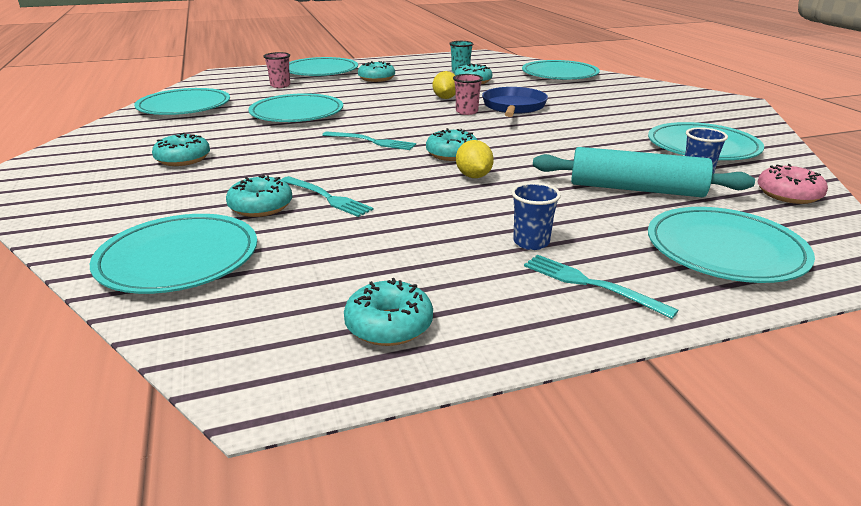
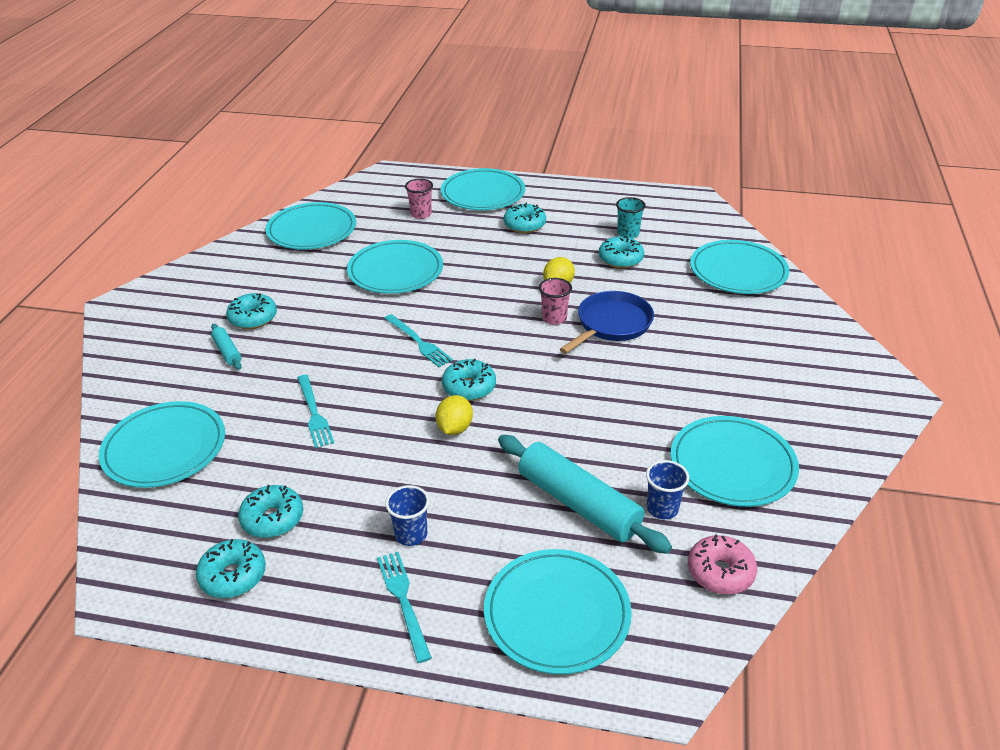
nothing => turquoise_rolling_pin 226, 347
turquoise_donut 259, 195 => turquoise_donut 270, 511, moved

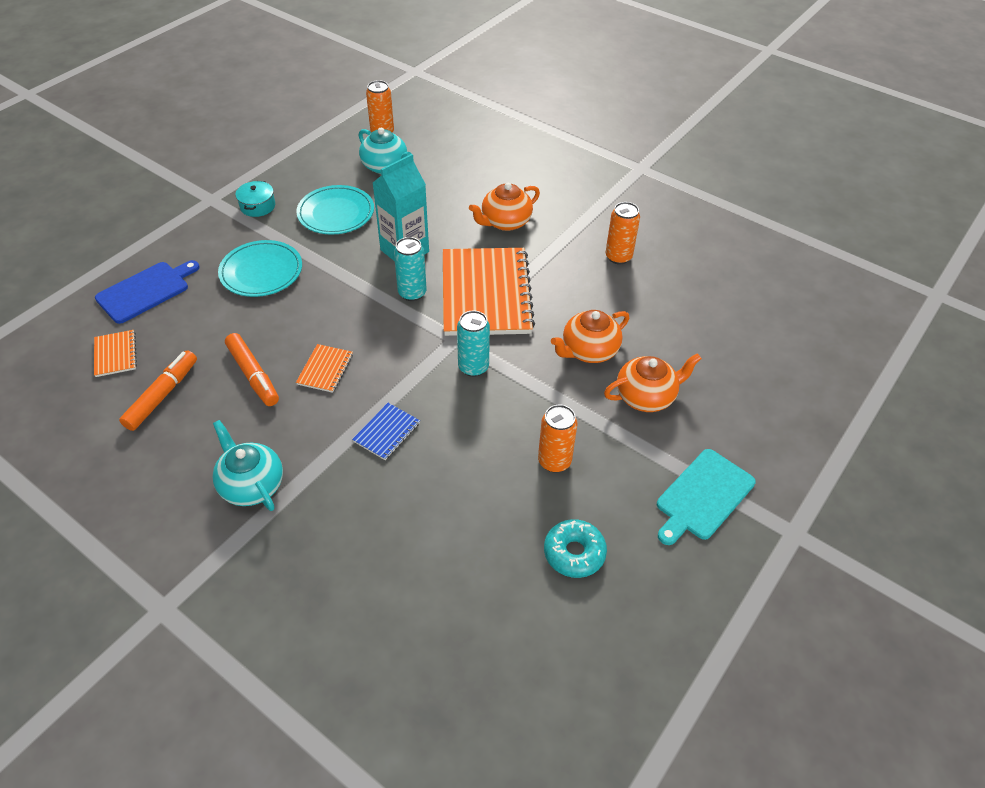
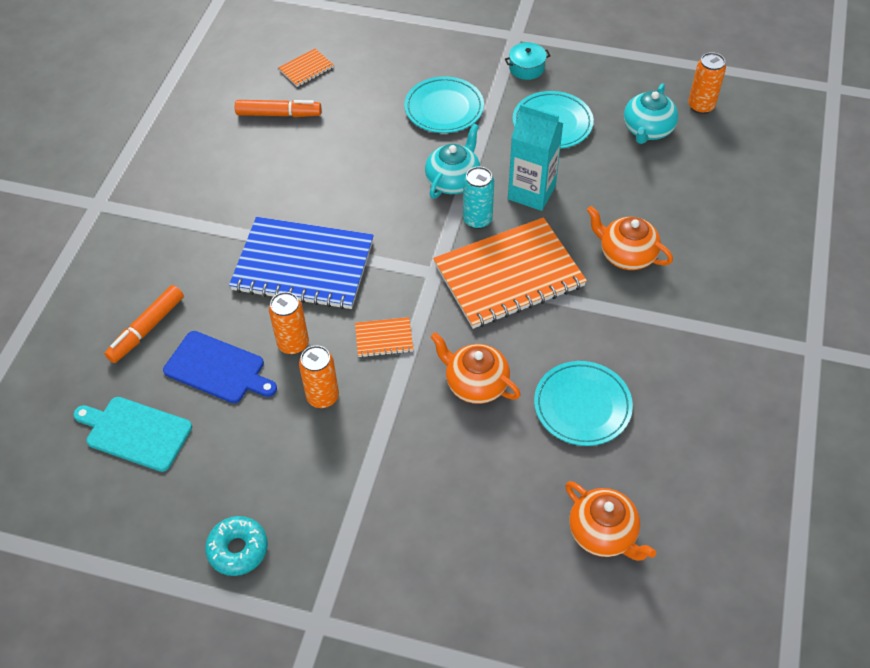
turquoise_cutting_board 706, 497 => turquoise_cutting_board 132, 434, moved
orange_marker 252, 369 => orange_marker 144, 324, moved
blue_cutting_board 147, 292 => blue_cutting_board 220, 367, moved
turquoise_donut 575, 548 => turquoise_donut 236, 546, moved
blue_notebook 386, 431 => blue_notebook 301, 263, x2.37
orange_can 623, 233 => orange_can 289, 323, moved
orange_notebook 324, 368 => orange_notebook 384, 337, moved
turquoise_teapot 248, 465 => turquoise_teapot 452, 161, moved
nothing => turquoise_plate 583, 403
orange_teapot 653, 382 => orange_teapot 610, 521, moved
turquoise_can 473, 344 => nothing

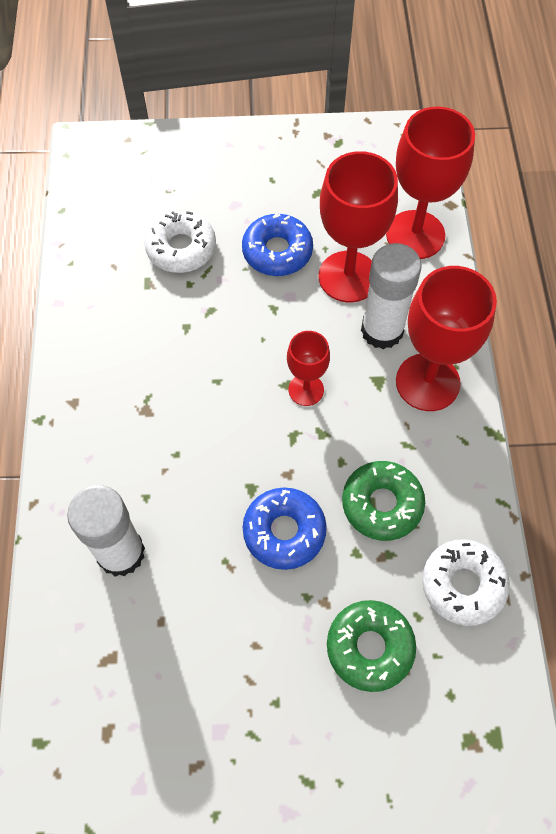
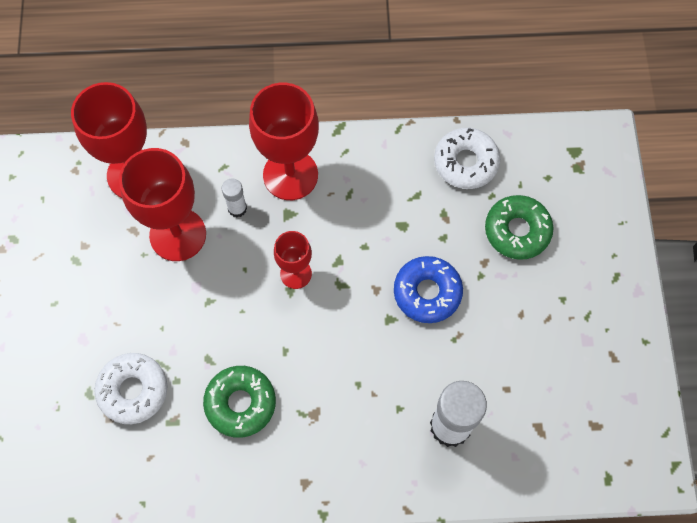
green_donut 383, 501 => green_donut 239, 402, moved
white_glue_stick 391, 296 => white_glue_stick 234, 198, x0.50
blue_donut 277, 244 => nothing

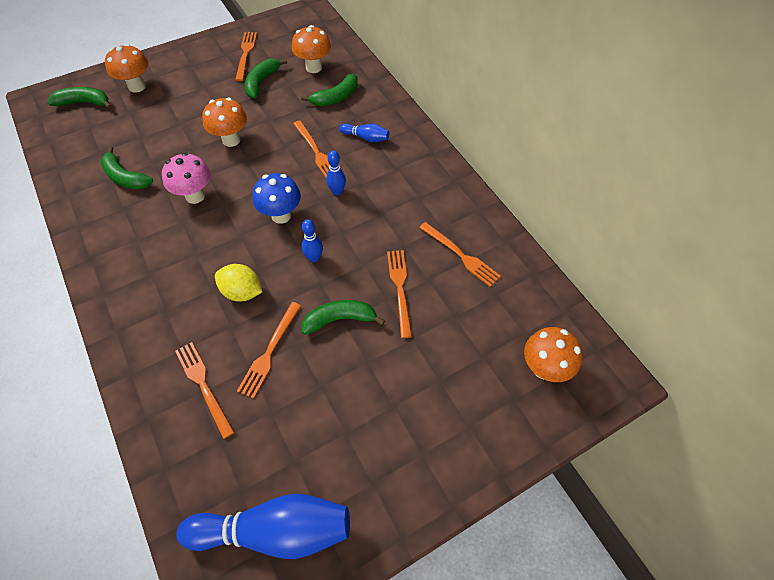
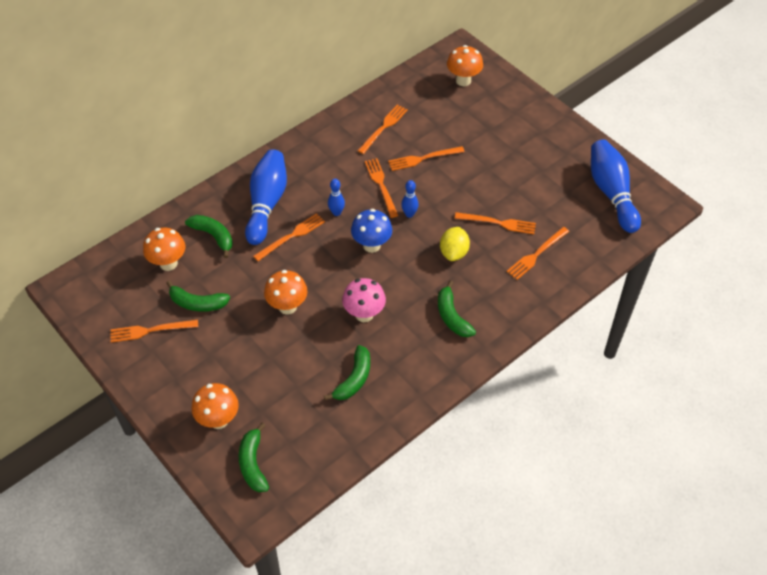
blue_bowling_pin 364, 132 => blue_bowling_pin 266, 197, x2.14
nothing => orange_fork 381, 188
green_banana 343, 317 => green_banana 457, 308, moved

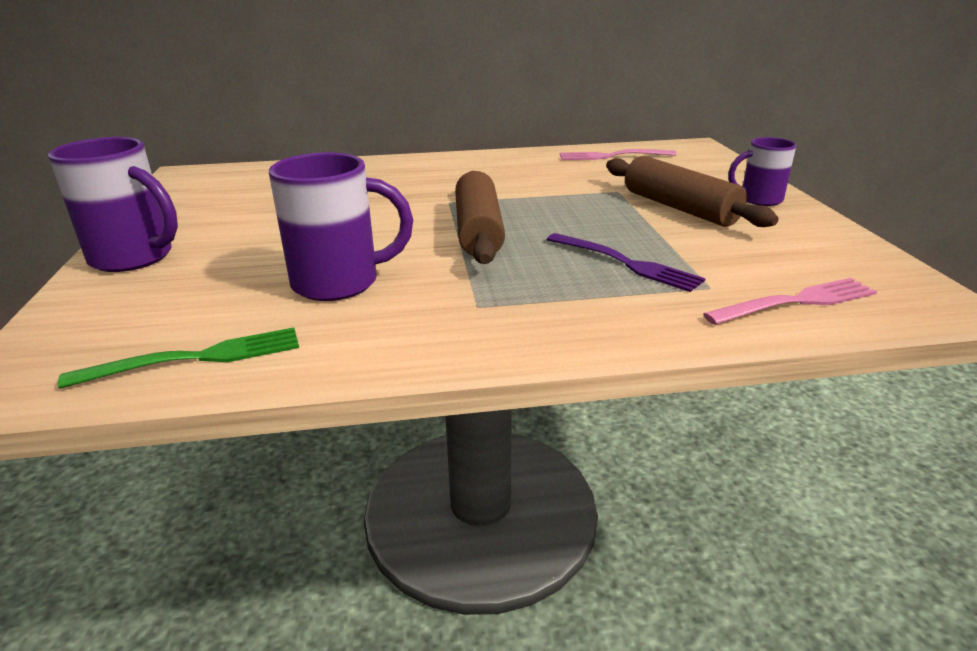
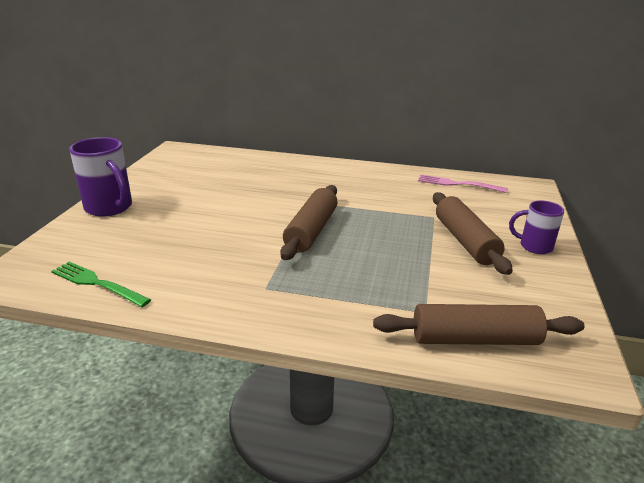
green_fork 178, 358 => green_fork 101, 284, 150 degrees counterclockwise
pink_fork 790, 301 => brown_rolling_pin 479, 324
purple_mug 341, 226 => nothing
purple_fork 626, 262 => nothing

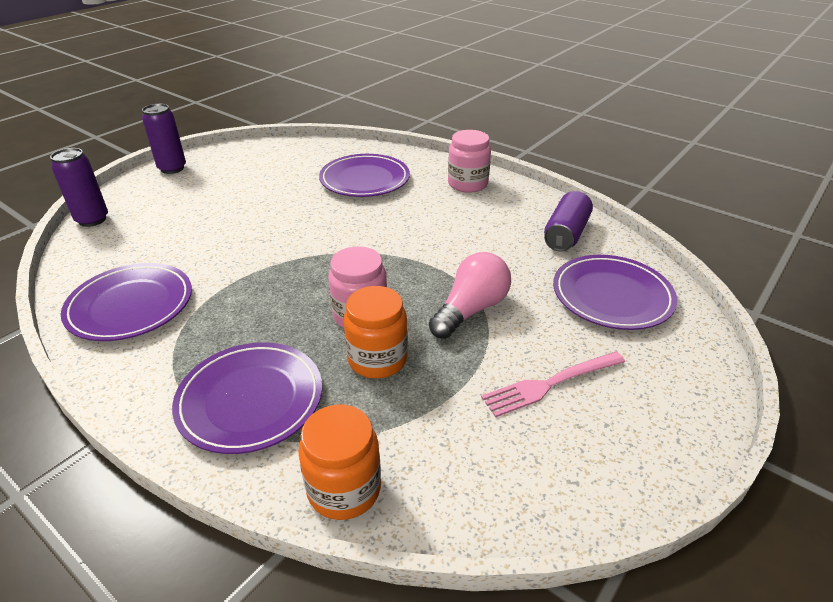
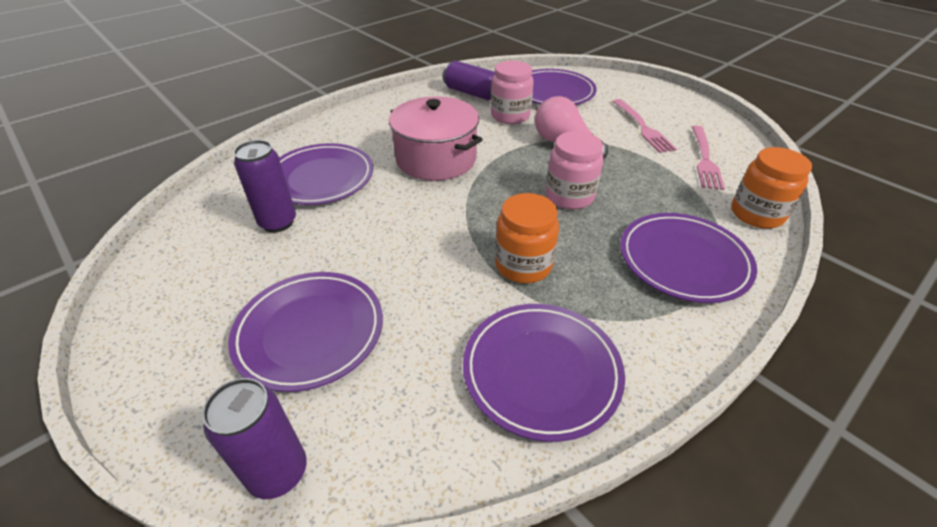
nothing => purple_plate 305, 332
purple_can 164, 139 => purple_can 265, 186, moved
nothing => pink_pot 436, 138
pink_jar 469, 161 => pink_jar 512, 92, moved
orange_jar 376, 332 => orange_jar 527, 238, moved
nothing => pink_fork 708, 158

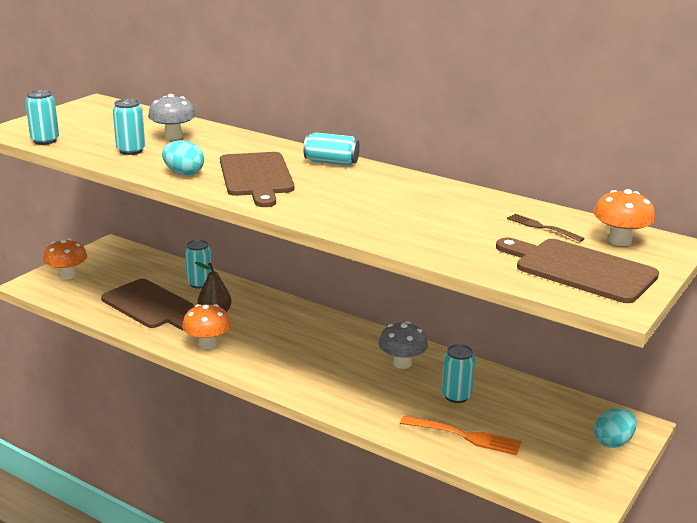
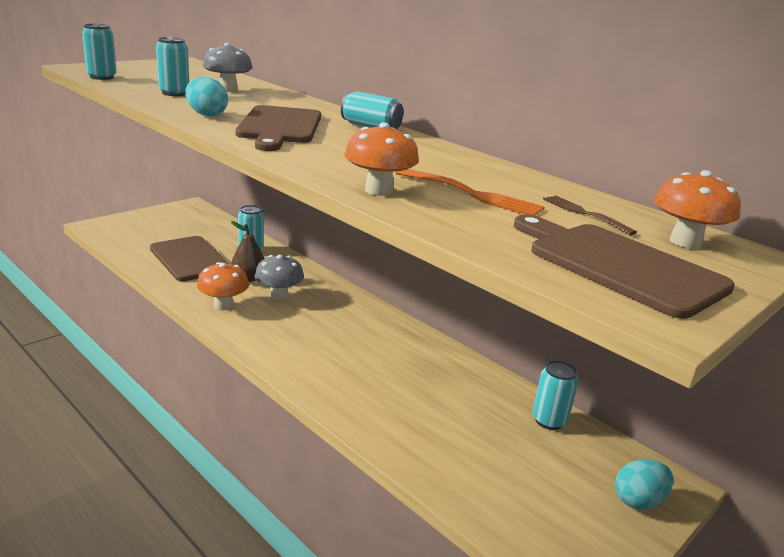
grey_mushroom 403, 345 => grey_mushroom 279, 278, moved
orange_mushroom 65, 259 => orange_mushroom 382, 159, moved
orange_fork 460, 435 => orange_fork 470, 192, moved
turquoise_can 458, 373 => turquoise_can 555, 395, moved

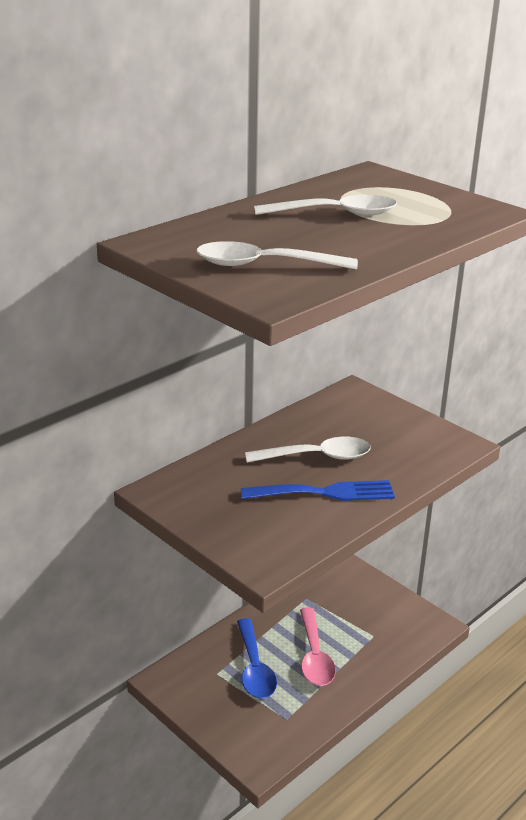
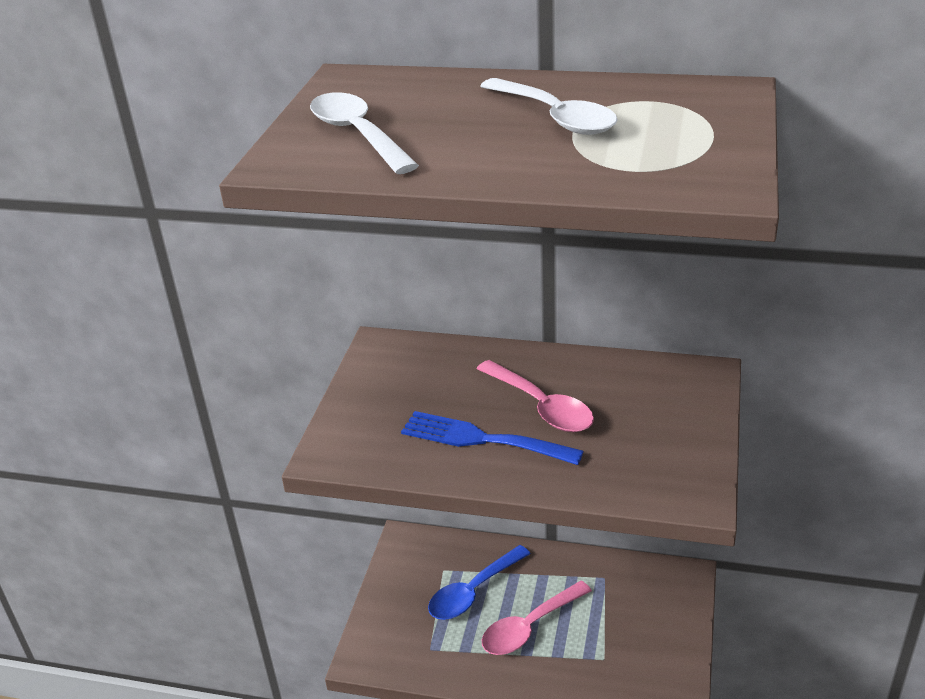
blue_fork 318, 490 => blue_fork 492, 438, 150 degrees clockwise
white_spoon 308, 450 => pink_spoon 535, 396

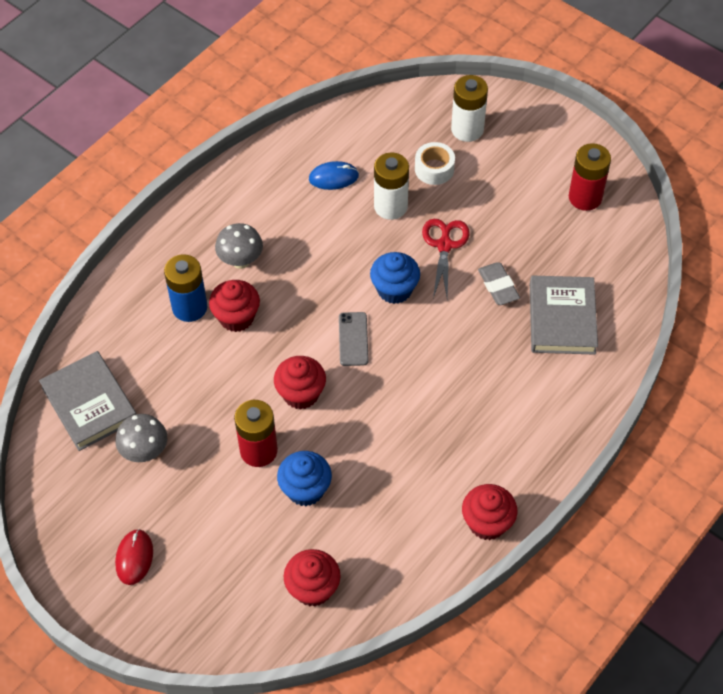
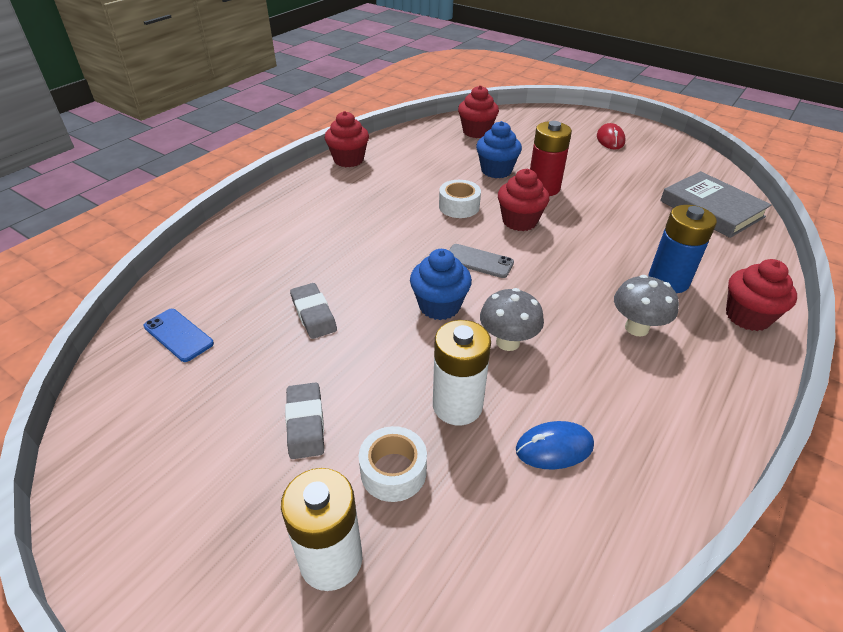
nothing => blue_phone 179, 335
nothing => grey_eraser 304, 420
nothing => white_tape 460, 199
grey_phone 354, 339 => grey_phone 481, 261, 60 degrees counterclockwise
grey_mushroom 141, 438 => grey_mushroom 512, 319, moved
red_cupcake 234, 306 => red_cupcake 761, 295, moved
red_scissors 446, 258 => nothing
grey_book 564, 315 => nothing
red_battery 590, 177 => nothing

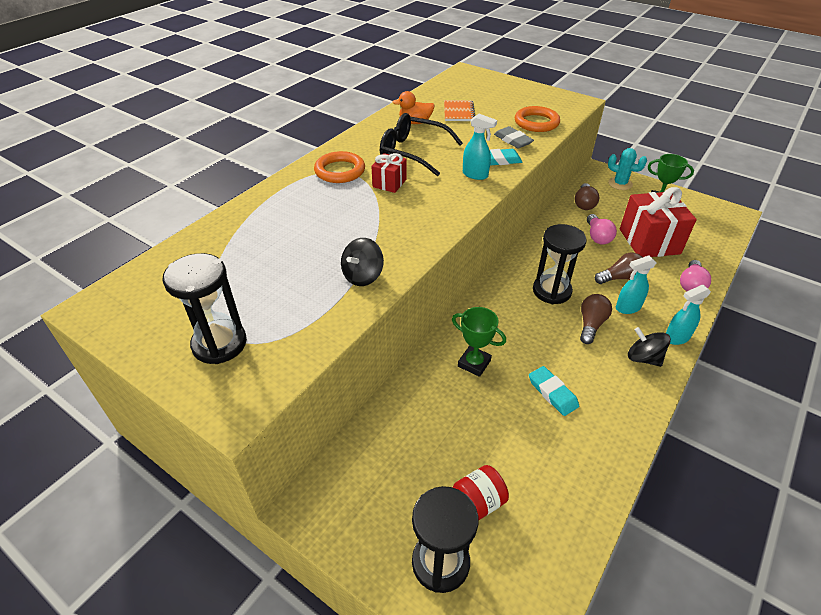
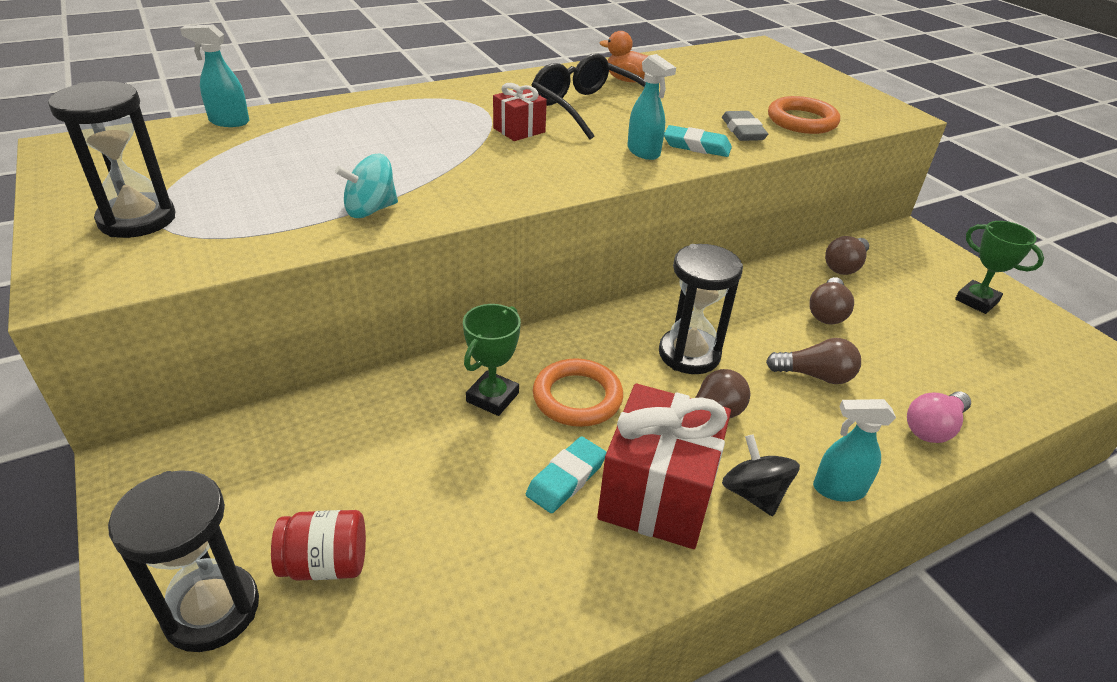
turquoise_spray_bottle 636, 284 => turquoise_spray_bottle 214, 76, moved
black_spinning_top 362, 262 => turquoise_spinning_top 366, 186
green_trophy 479, 342 => green_trophy 492, 360, 60 degrees clockwise
turquoise_eraser 554, 391 => turquoise_eraser 566, 474, 45 degrees clockwise
orange_ring 339, 167 => orange_ring 578, 392, moved
red_gift 658, 222 => red_gift 664, 466, moved
pink_light_bulb 602, 229 => brown_light_bulb 831, 300
orange_notebook 459, 110 => nothing
turquoise_cactus 627, 169 => nothing

